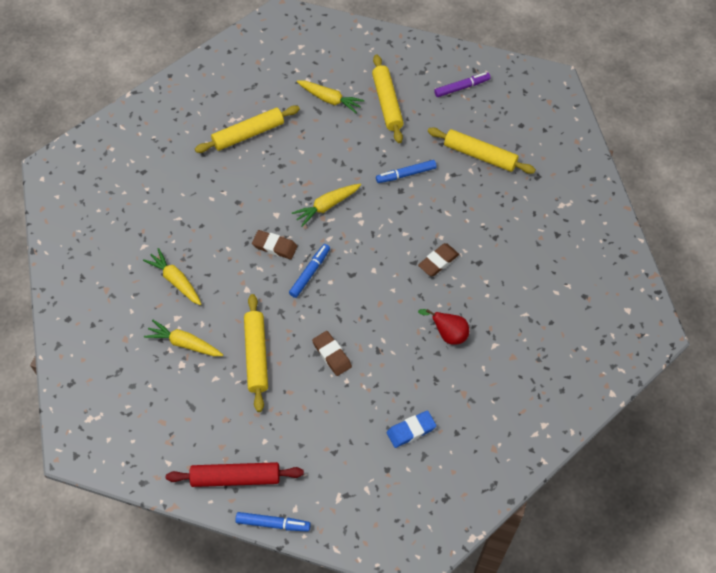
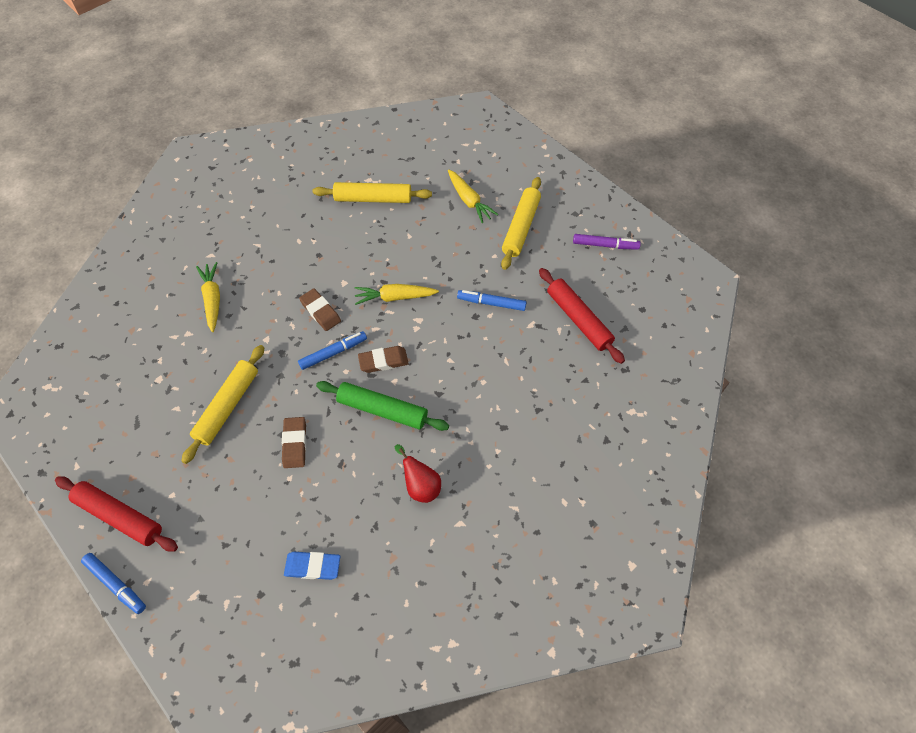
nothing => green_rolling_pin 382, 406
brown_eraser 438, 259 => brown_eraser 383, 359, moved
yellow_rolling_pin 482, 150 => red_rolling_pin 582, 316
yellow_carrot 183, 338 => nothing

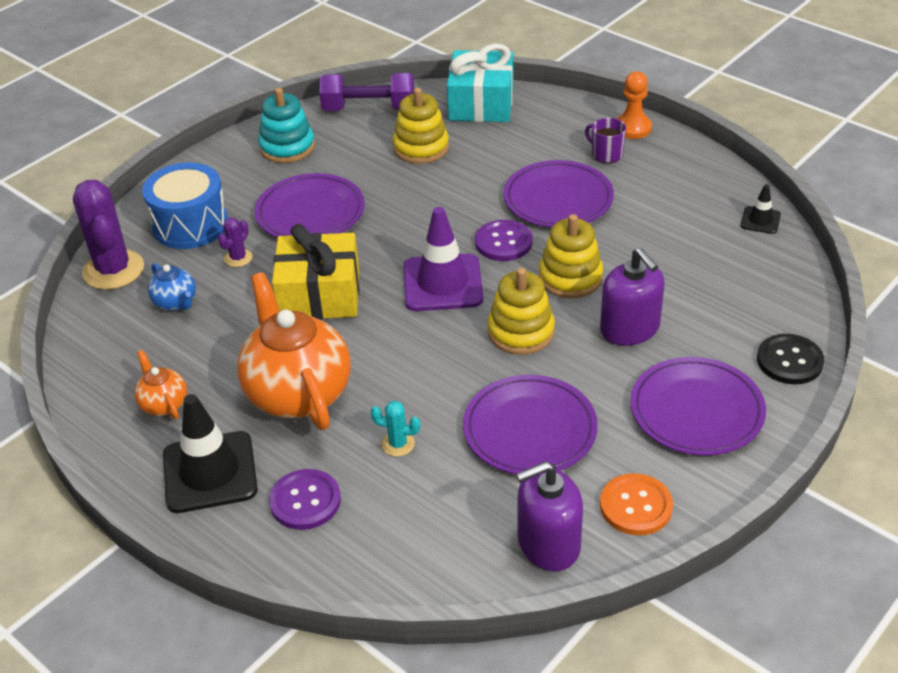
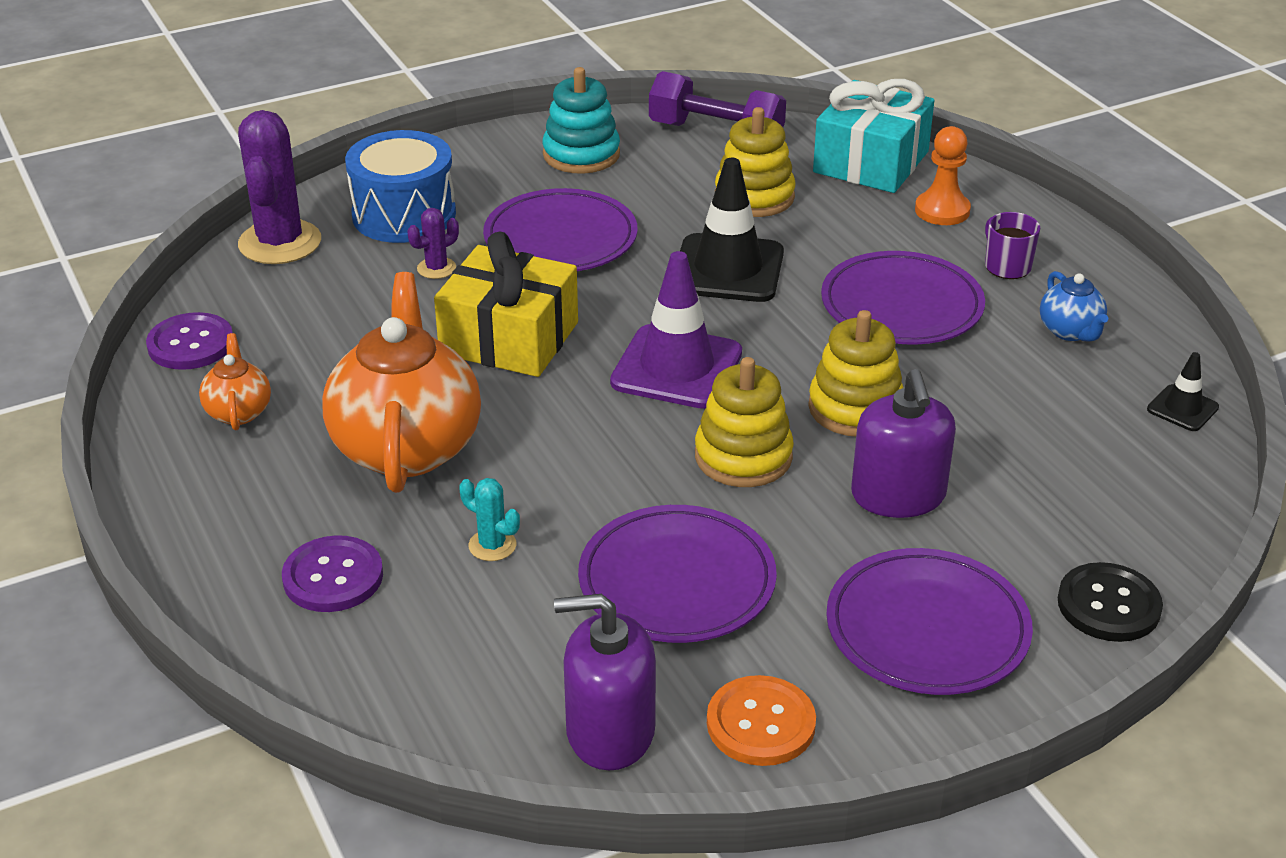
purple_button 504, 240 => purple_button 189, 341, moved
black_traffic_cone 210, 453 => black_traffic_cone 732, 230, moved
orange_pawn 634, 105 => orange_pawn 943, 175, moved
blue_teapot 172, 287 => blue_teapot 1074, 306, moved

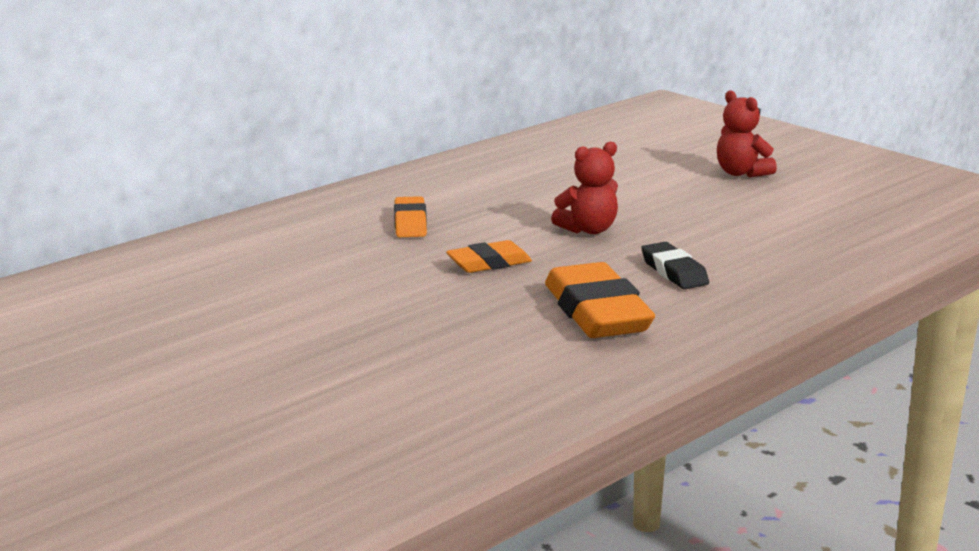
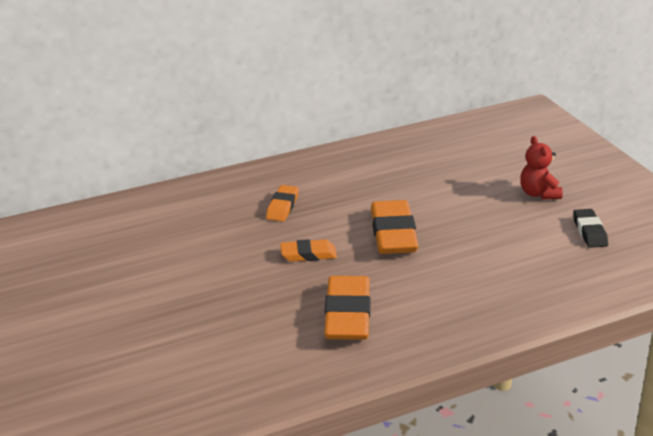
red_teddy_bear 584, 188 => orange_eraser 395, 227
black_eraser 675, 265 => black_eraser 590, 228, moved

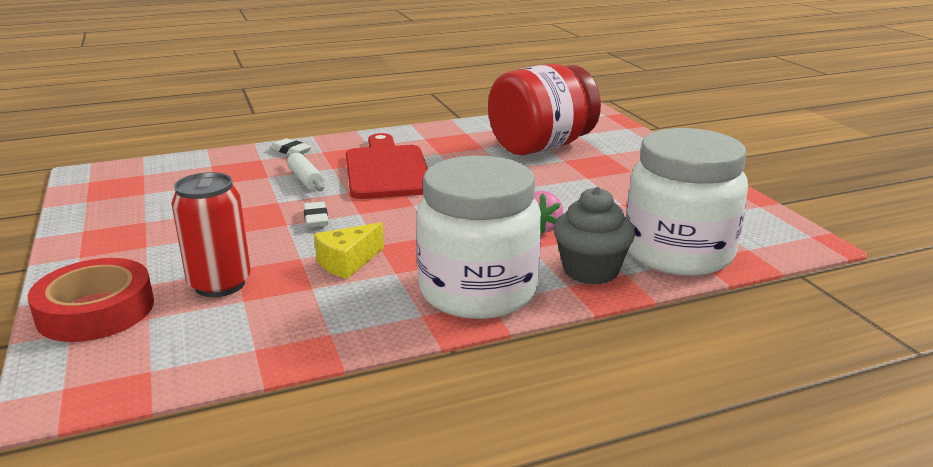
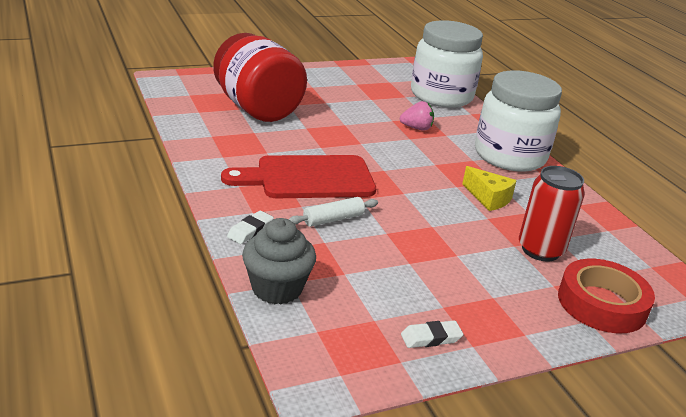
grey_cupcake 594, 236 => grey_cupcake 279, 261, moved
white_eraser 316, 214 => white_eraser 432, 334, moved

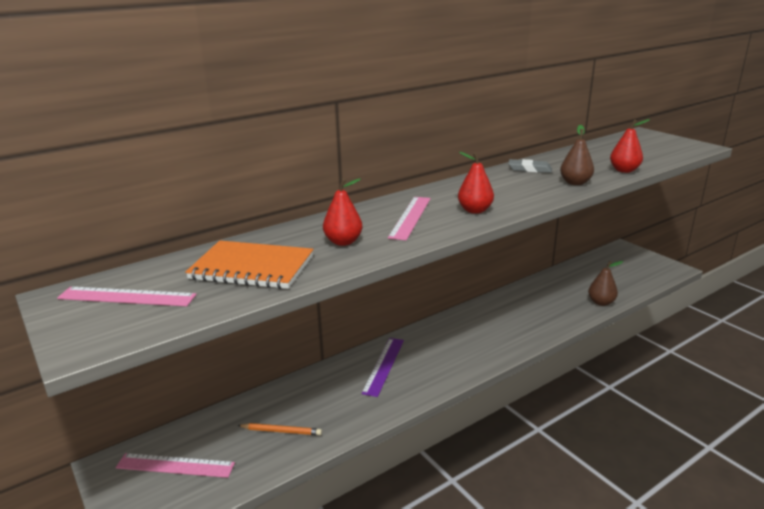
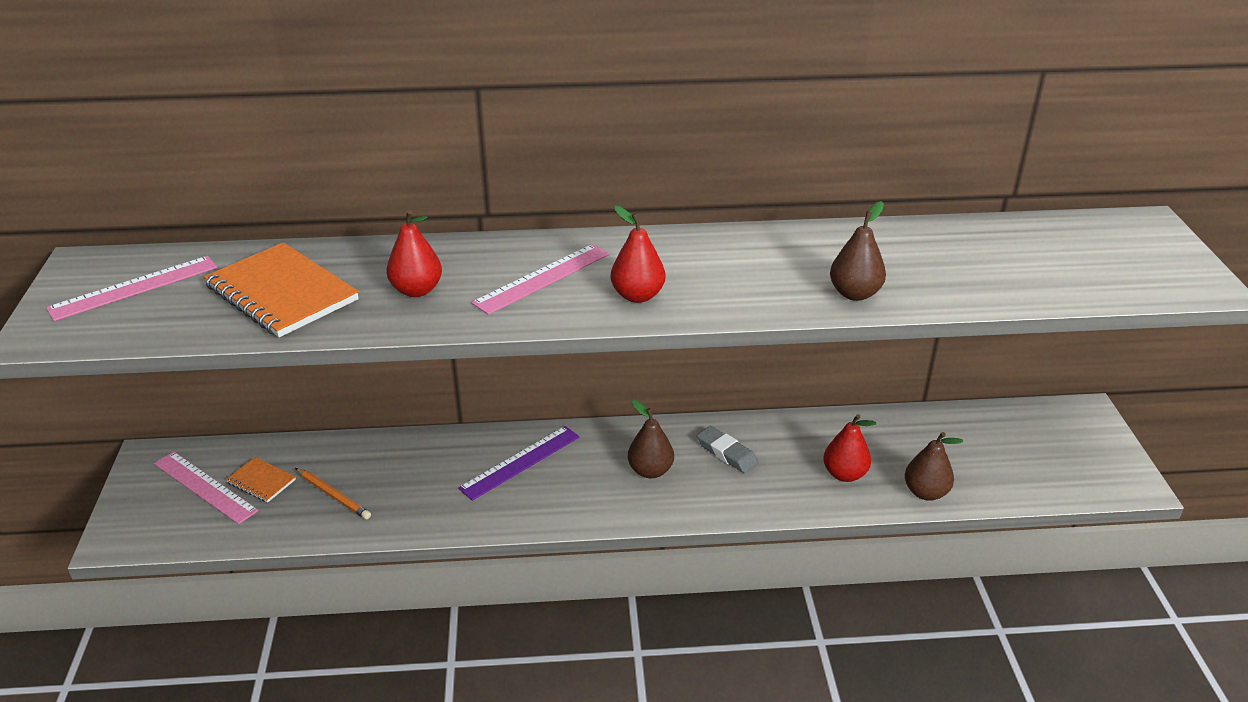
pink_ruler 127, 296 => pink_ruler 131, 288, 75 degrees counterclockwise
nothing => orange_notebook 261, 480
nothing => brown_pear 651, 439
grey_eraser 530, 166 => grey_eraser 727, 449, moved
red_pear 630, 146 => red_pear 849, 448, moved

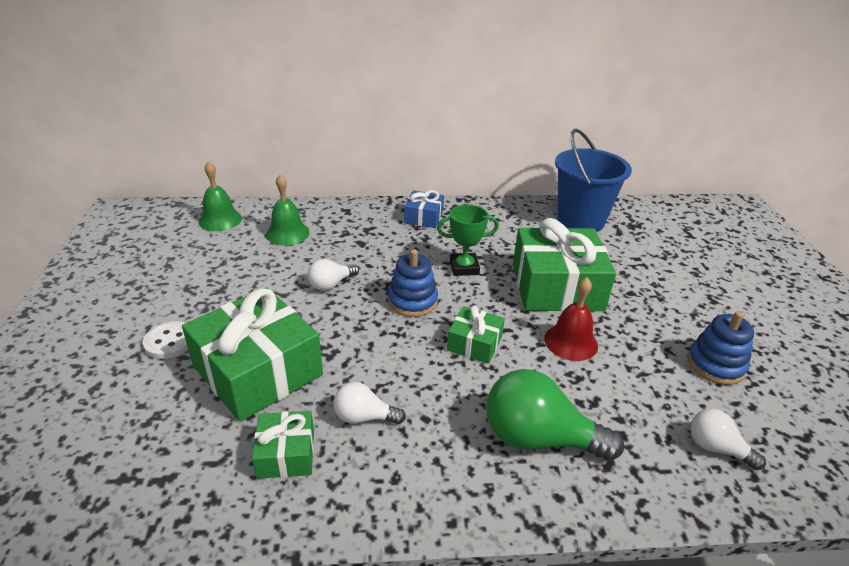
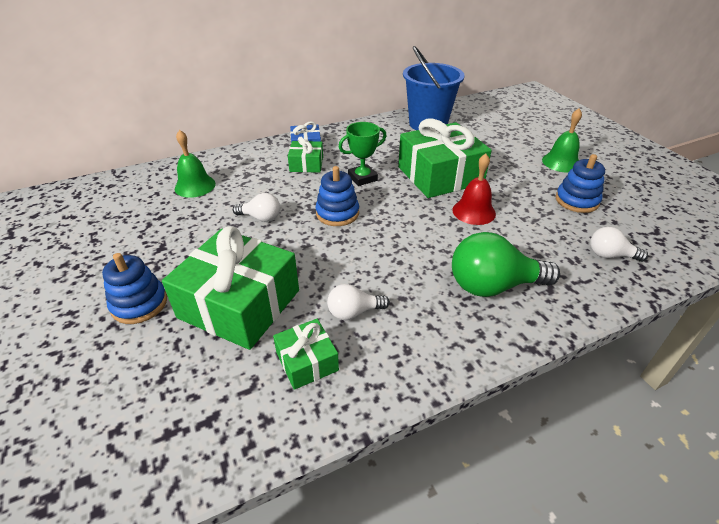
white_button 165, 340 => blue_stacking_toy 134, 288
white_light_bulb 333, 275 => white_light_bulb 256, 207, 105 degrees counterclockwise
green_gift 476, 334 => green_gift 305, 155, moved
green_bell 220, 196 => green_bell 562, 140, moved

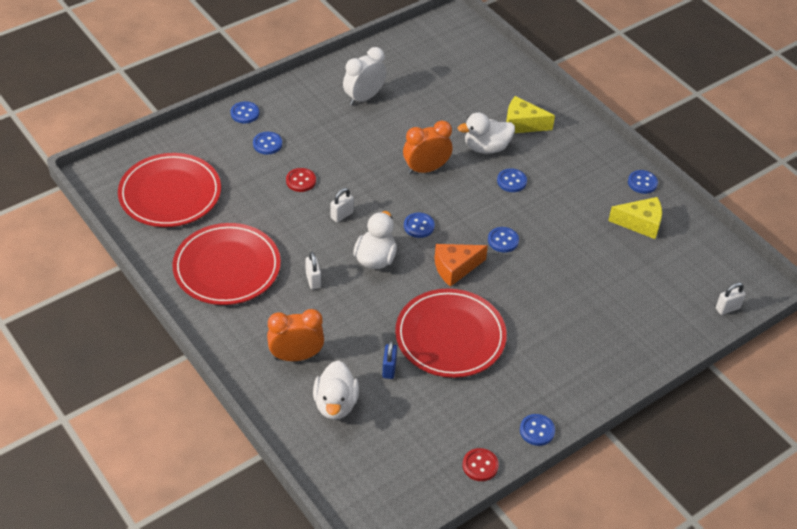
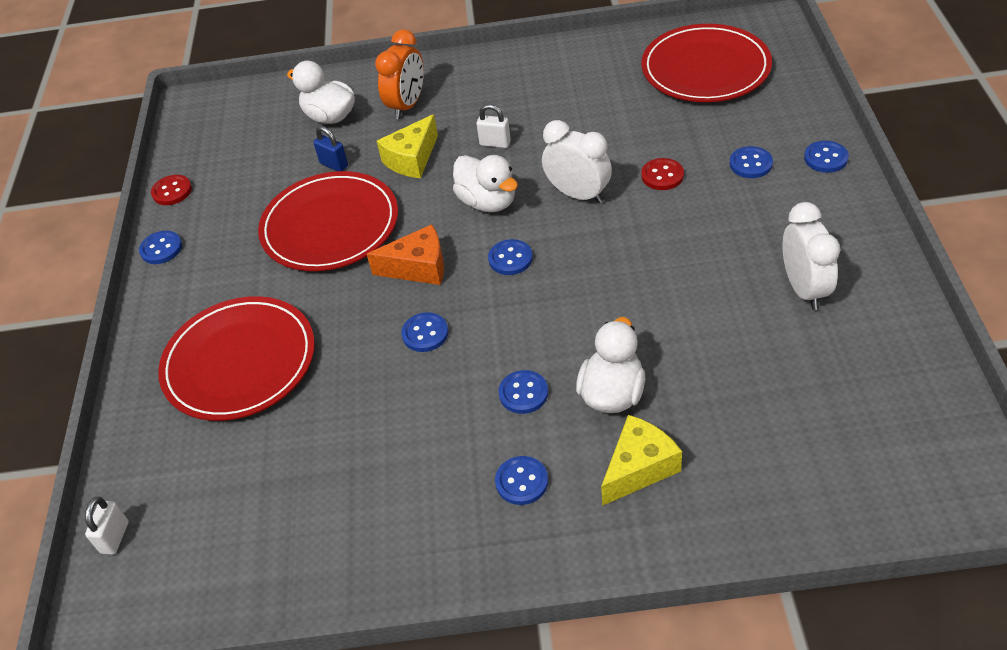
red_plate 226, 264 => red_plate 236, 358, moved
orange_cheese 461, 265 => orange_cheese 405, 254, 75 degrees clockwise
yellow_cheese 635, 218 => yellow_cheese 407, 146, moved
blue_button 643, 182 => blue_button 521, 480, moved
white_padlock 342, 205 => white_clock 577, 161
orange_clock 427, 147 => nothing

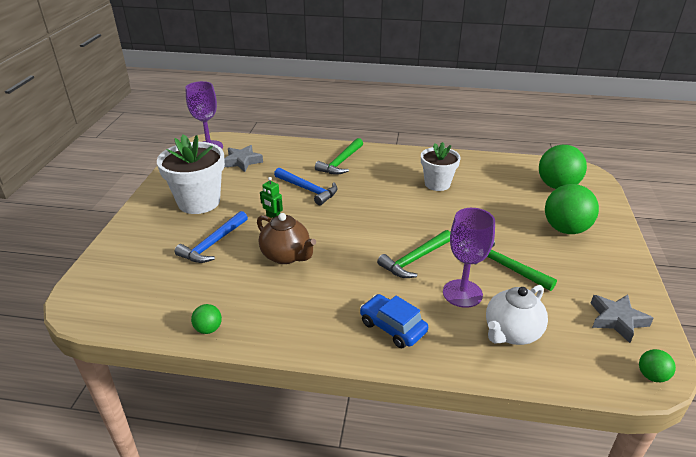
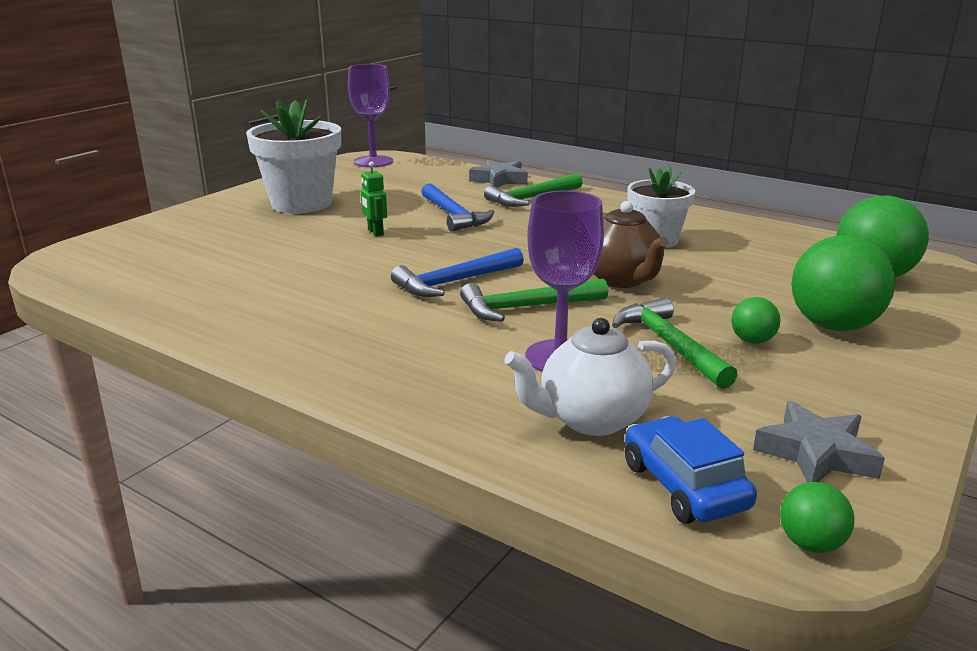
blue_hammer 211, 237 => blue_hammer 457, 272, moved
grey_star 243, 158 => grey_star 498, 174, moved
brown_teapot 286, 238 => brown_teapot 631, 244, moved
blue_car 394, 321 => blue_car 691, 470, moved
green_ball 206, 319 => green_ball 755, 320, moved

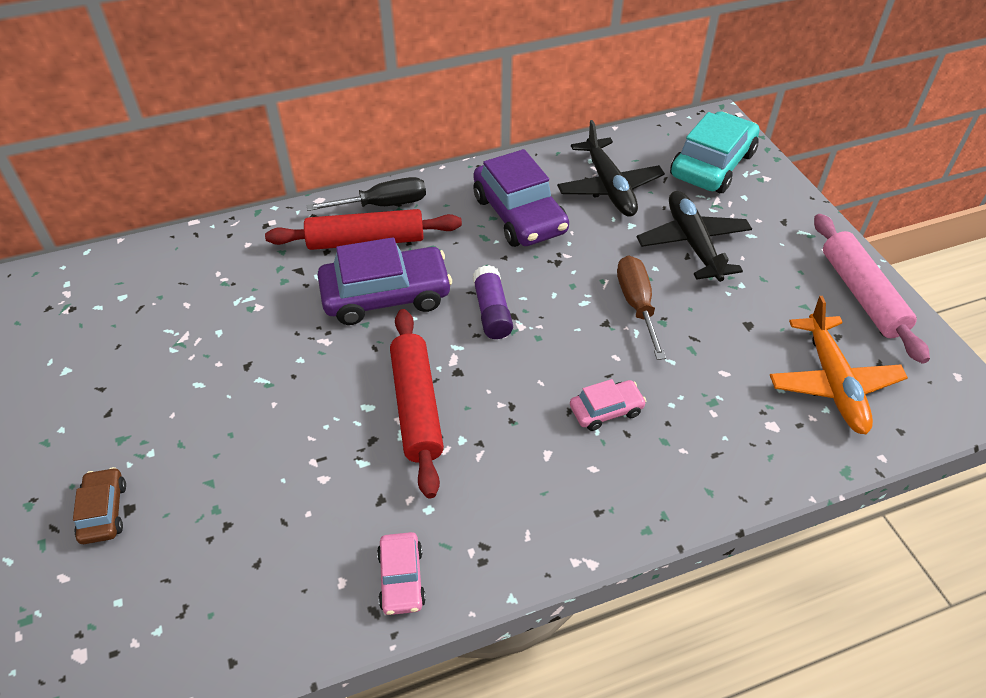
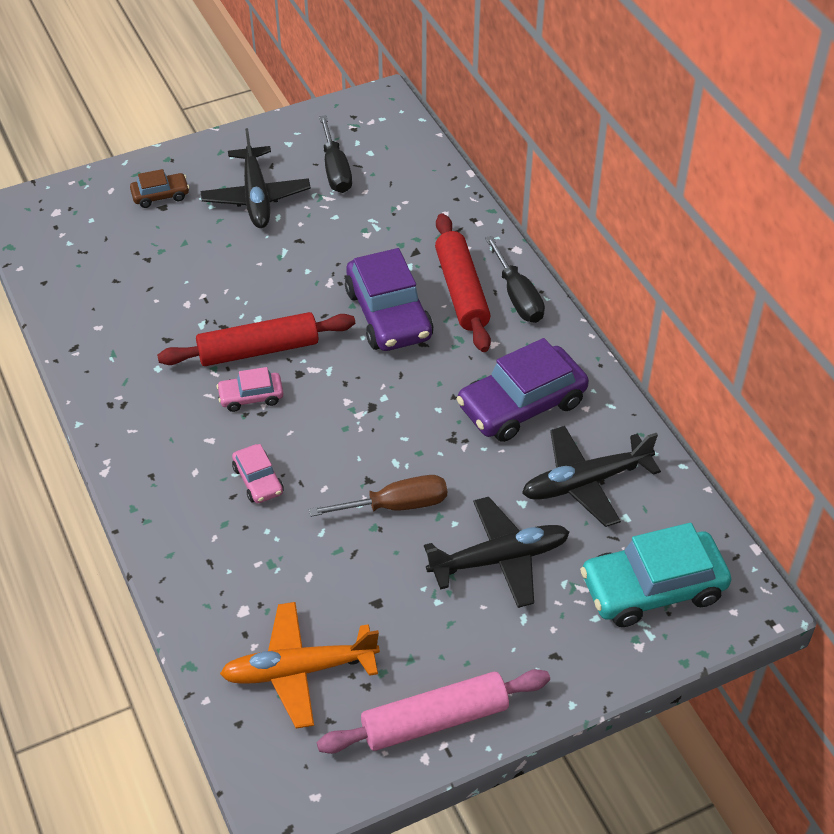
nothing => black_plane 256, 178
pink_car 401, 573 => pink_car 249, 389, moved
nothing => black_screwdriver 335, 154
turquoise_car 715, 152 => turquoise_car 655, 575, 135 degrees clockwise
purple_glue_stick 492, 302 => nothing

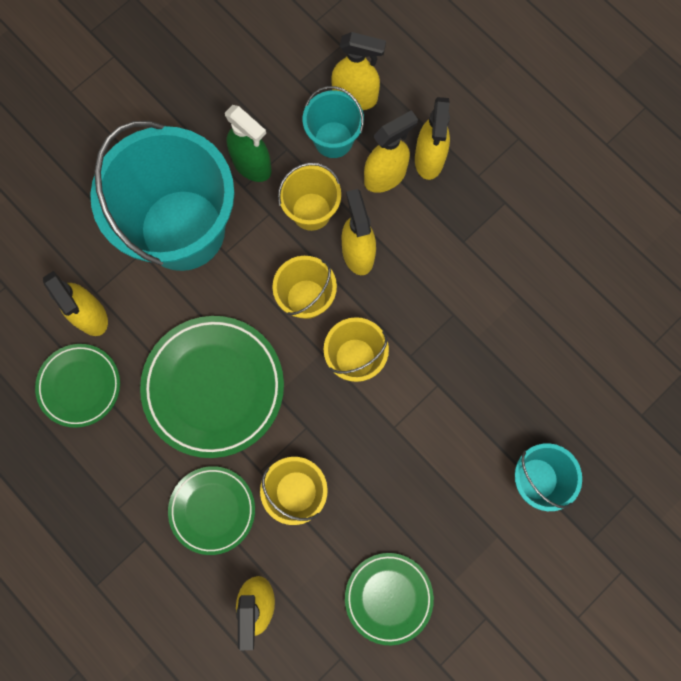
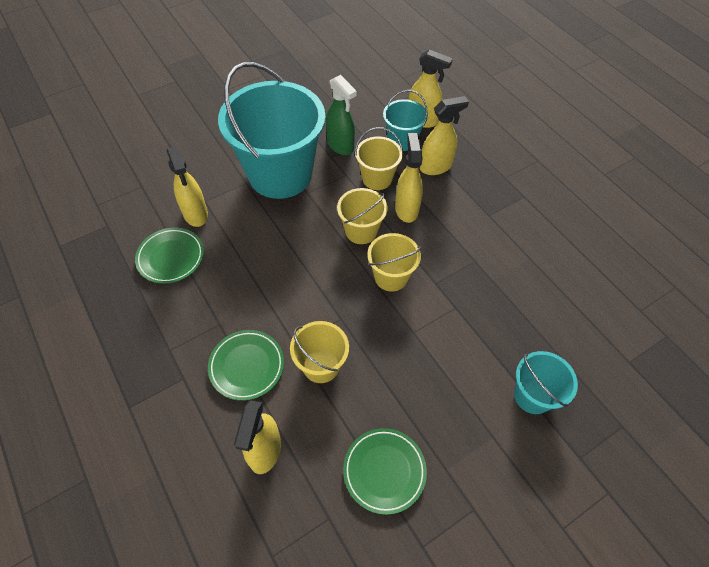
green_plate 212, 387 => nothing
yellow_spray_bottle 432, 138 => nothing

